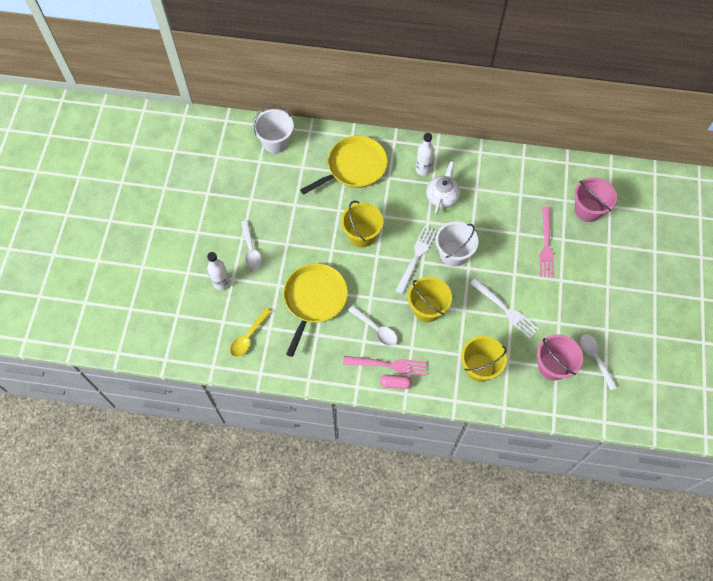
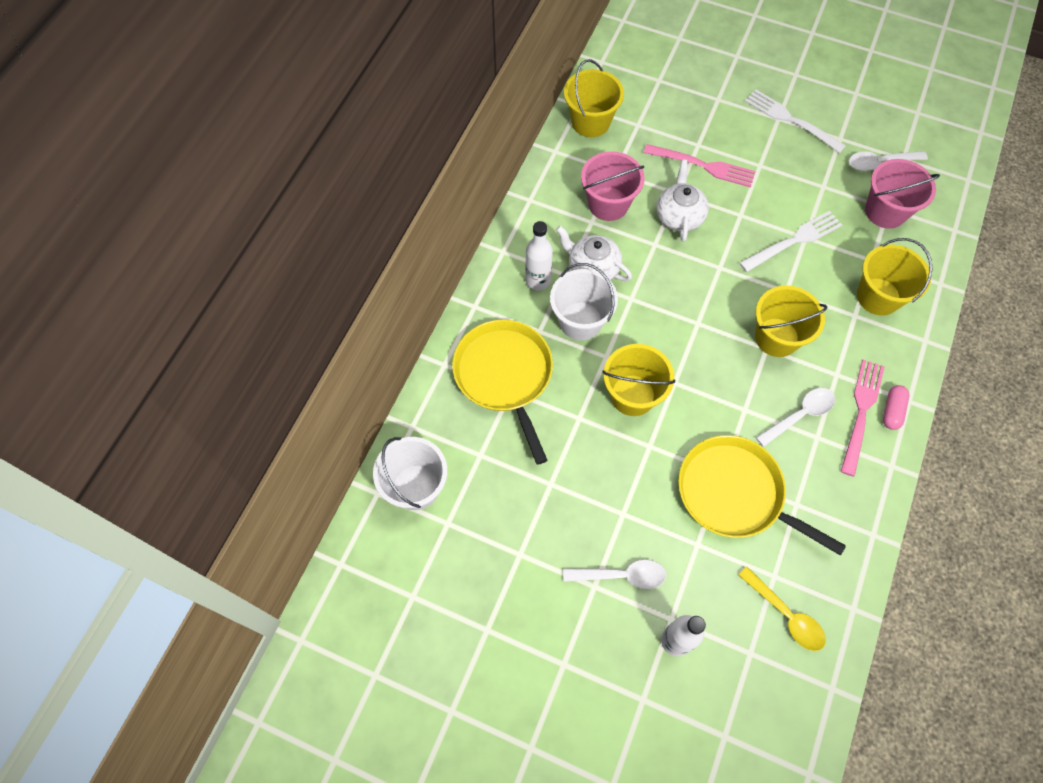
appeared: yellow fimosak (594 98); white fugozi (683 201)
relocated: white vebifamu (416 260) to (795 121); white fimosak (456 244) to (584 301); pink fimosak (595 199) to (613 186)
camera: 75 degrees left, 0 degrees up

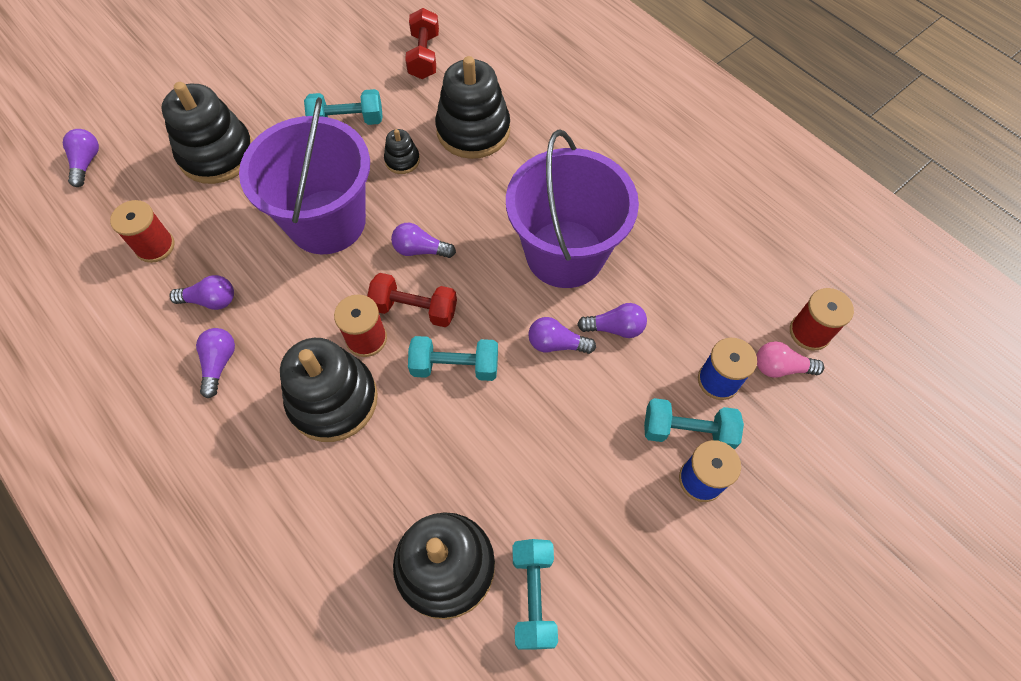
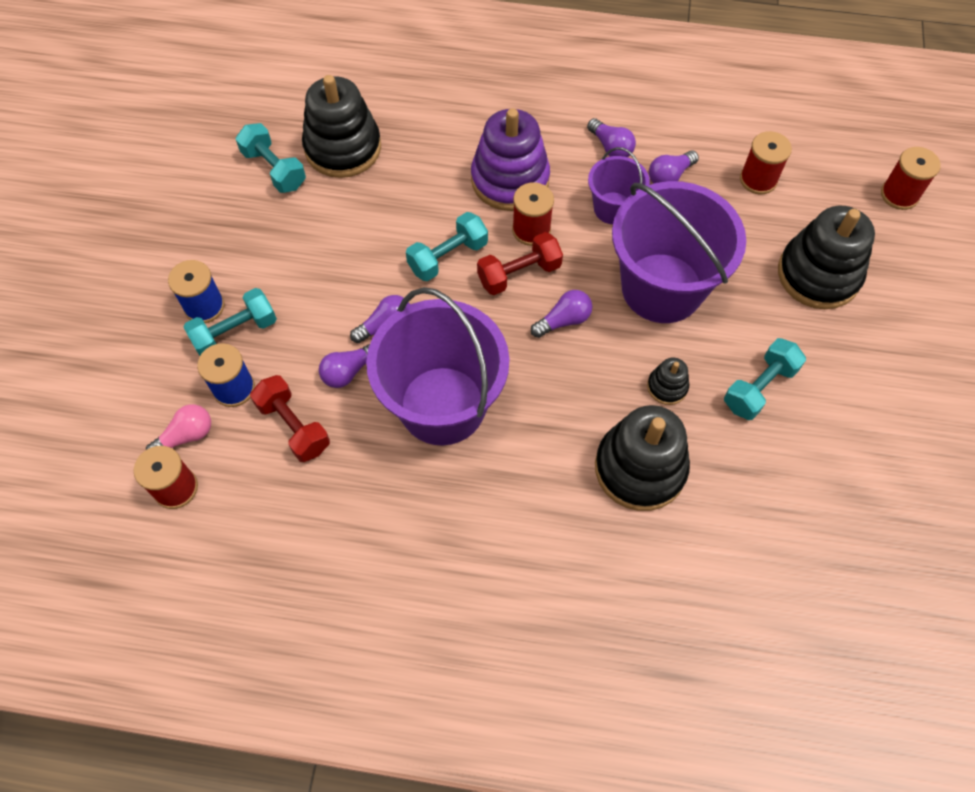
appeared: purple fimosak (619 185)
relocated: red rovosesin (422 43) to (290 418)
exchanged: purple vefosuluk (81 158) to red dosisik (911 178)
colour: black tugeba (329 390) to purple tugeba (510 159)
camera: 140 degrees right, 0 degrees up

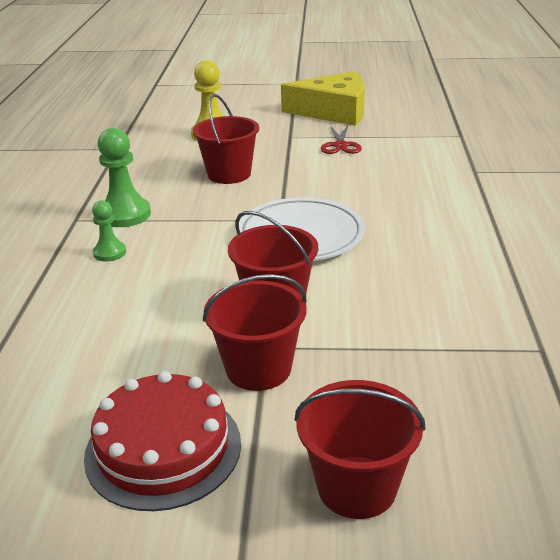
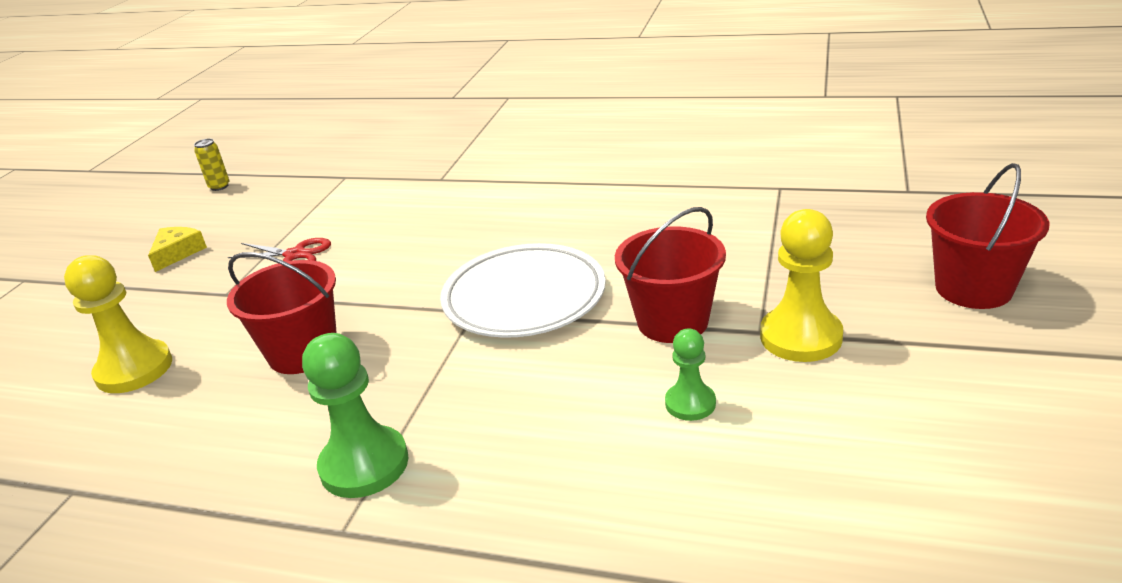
missing: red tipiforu (162 441)
appeared: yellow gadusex (212 165)
relocated: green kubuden (109 231) to (690 375)
exchanged: red fimosak (255 332) to yellow kubuden (801 285)
size: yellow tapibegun (323 98) = (177 249) x0.44
camera: 75 degrees left, 0 degrees up

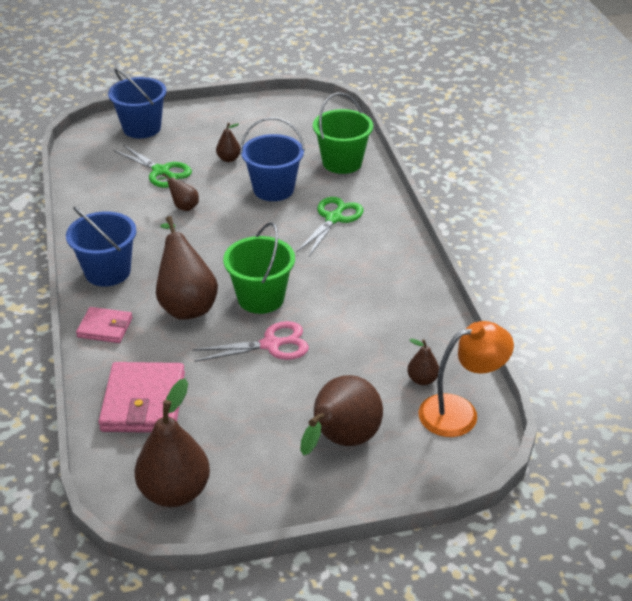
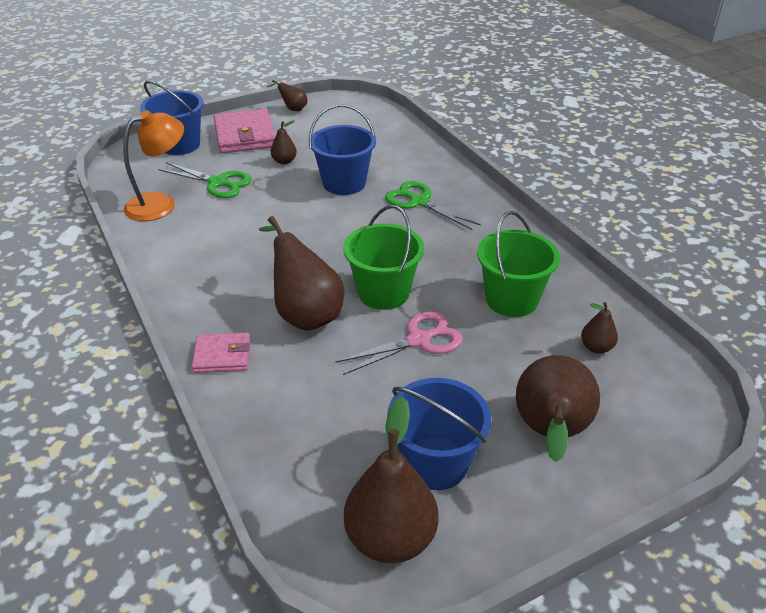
relocated: blue fimosak (101 246) to (439 434); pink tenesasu (141 397) to (245 131); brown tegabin (178 192) to (287 95); green fimosak (343 133) to (518 264); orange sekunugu (466 379) to (153 165)
spun: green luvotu (330 226) = (433 205) 60 degrees counterclockwise
camera: 15 degrees left, 0 degrees up

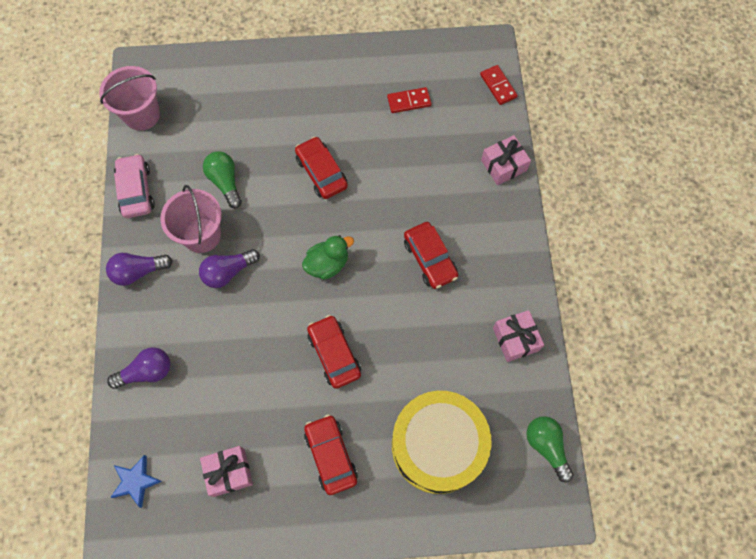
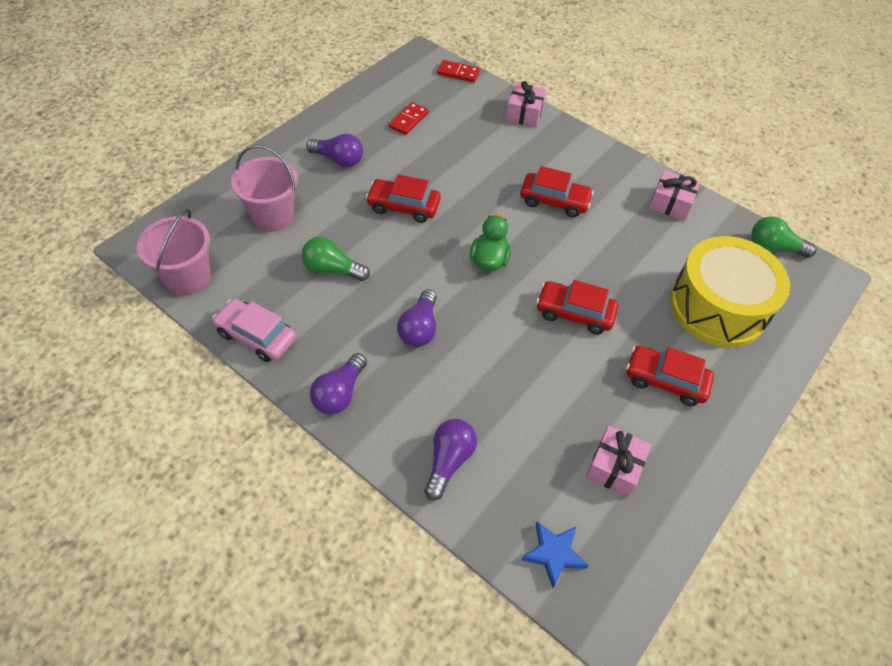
appeared: purple vefosuluk (334 150)
relocated: pink fimosak (191 219) to (264 188)
camera: 50 degrees left, 15 degrees down

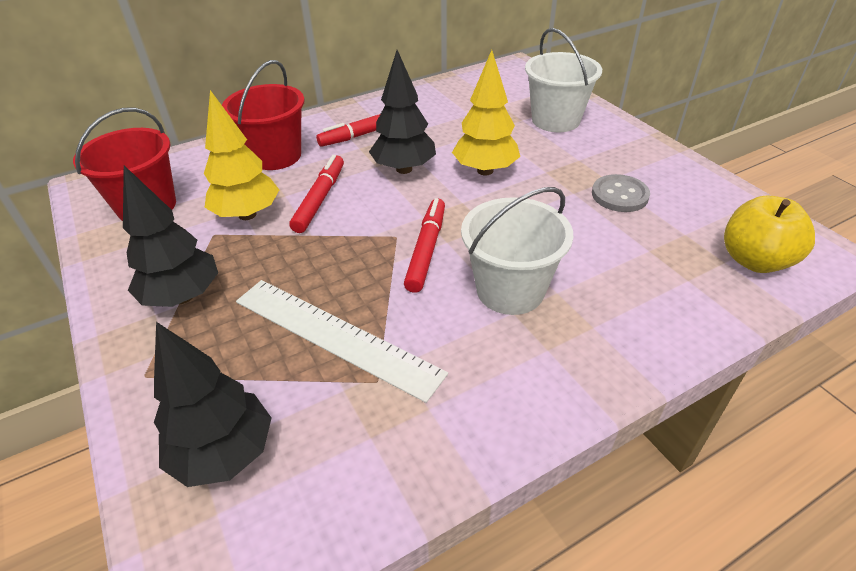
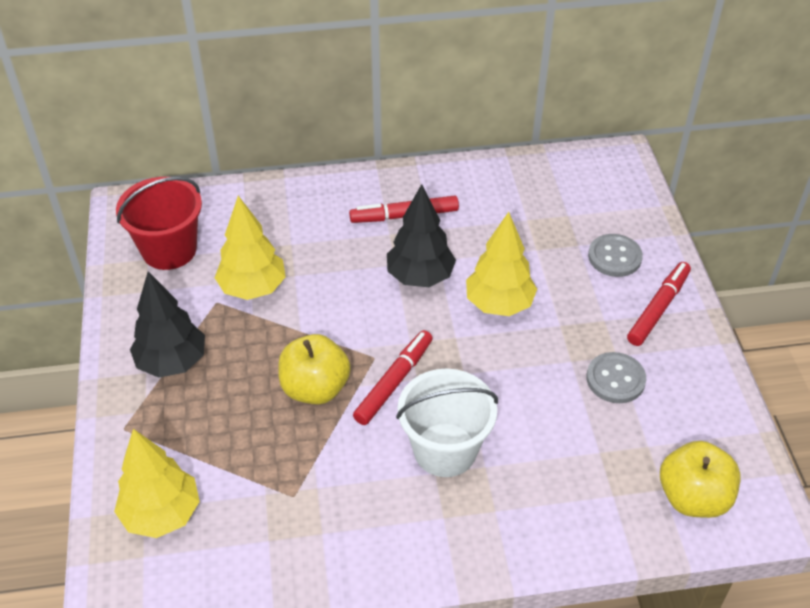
missing: red fimosak (263 115); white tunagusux (342 341)
appeared: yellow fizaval (314 369)
relocated: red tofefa (316 194) to (659 304)
exchanged: white fimosak (563 80) to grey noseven (615 255)
colour: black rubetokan (212 404) to yellow rubetokan (157 483)
camera: 20 degrees right, 5 degrees up

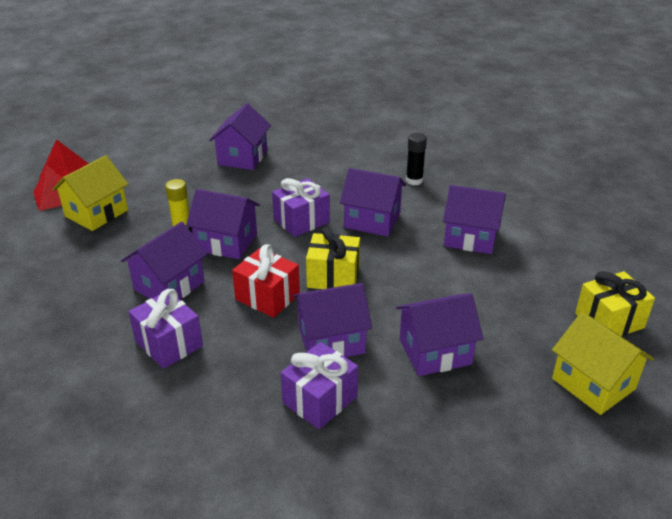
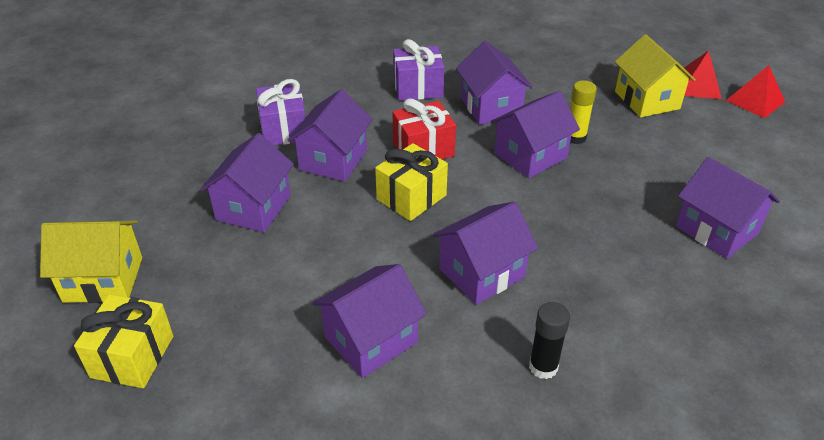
missing: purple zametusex (301 207)
camera: 125 degrees right, 5 degrees up

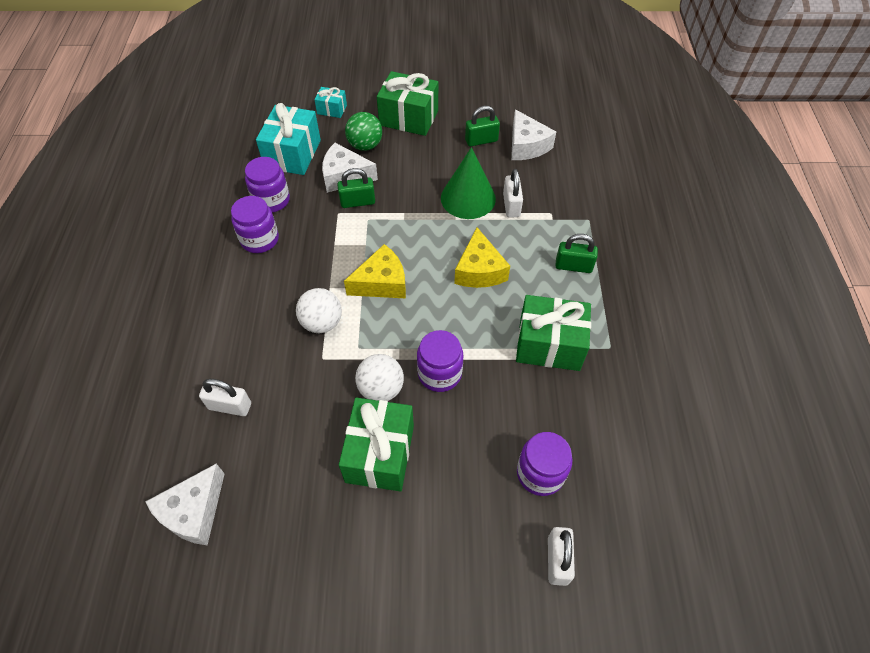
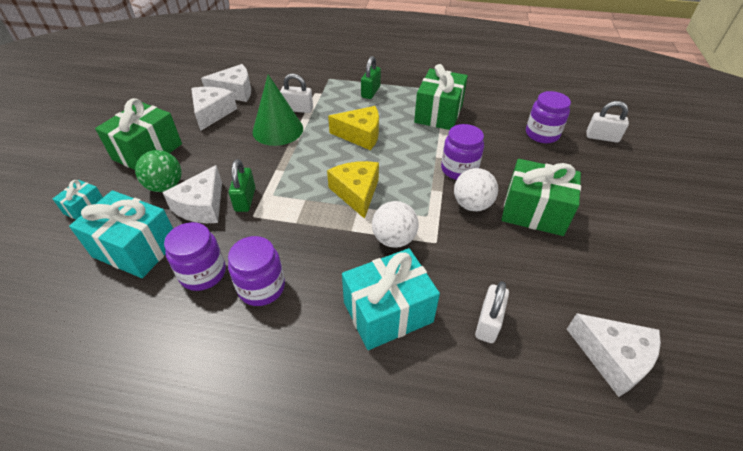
appeared: turquoise zametusex (391 299)
exchanged: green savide (482 126) to white tapibegun (214 109)
camera: 80 degrees left, 10 degrees down

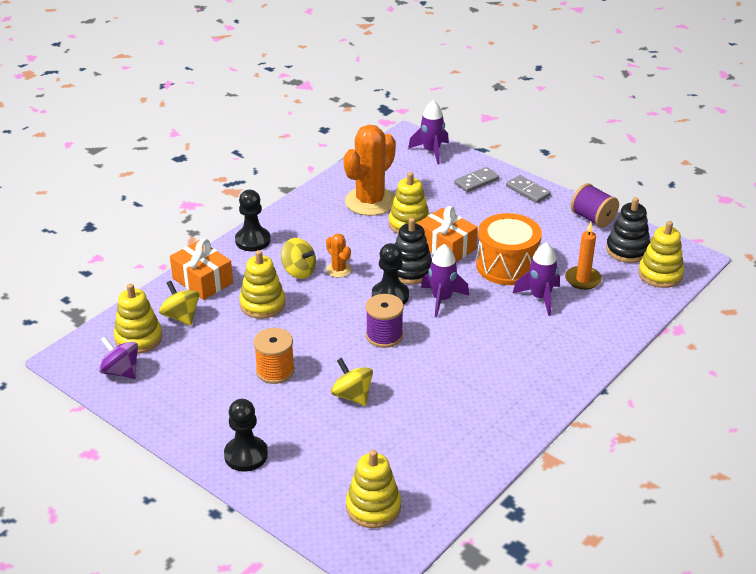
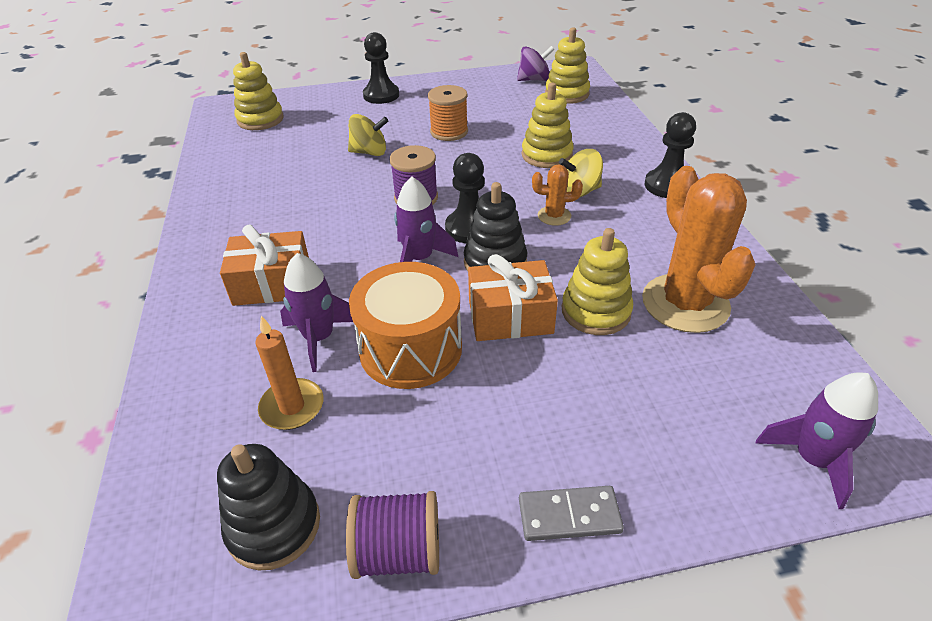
missing: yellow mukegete (179 303); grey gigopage (477 179); yellow tugeba (661 254)
relocated: orange zametusex (201 269) to (264 265)
camera: 130 degrees right, 5 degrees up

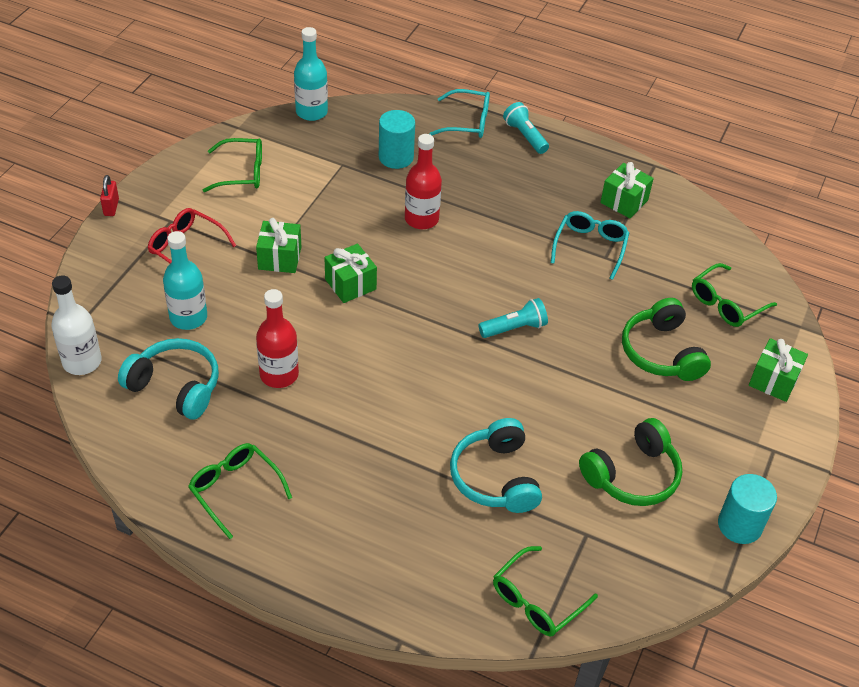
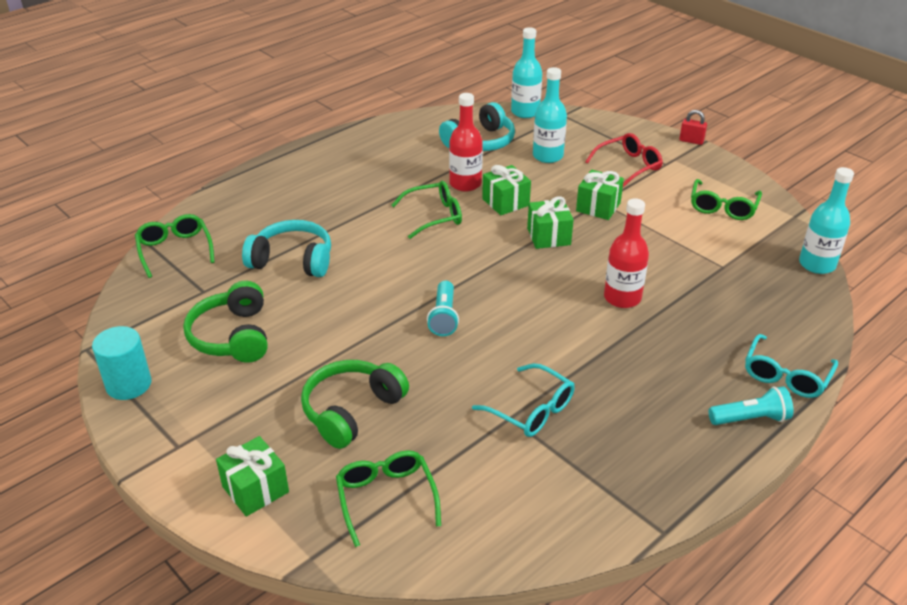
missing: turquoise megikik (397 139)
relocated: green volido (240 491) to (426 210); green zametusex (627 190) to (506 190)
colour: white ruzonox (76 325) to turquoise ruzonox (526 72)
spun: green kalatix (666 339) = (355 404) 60 degrees counterclockwise
camera: 115 degrees right, 10 degrees down

